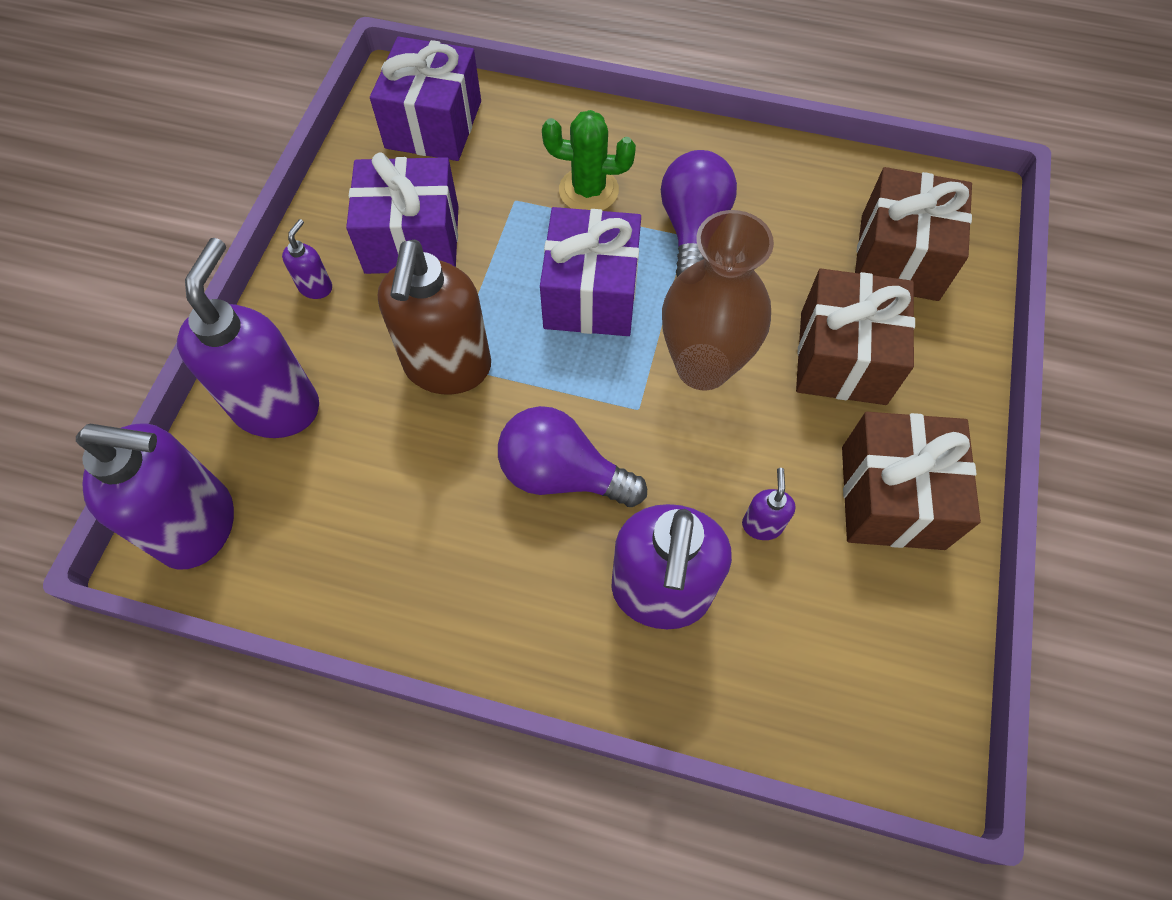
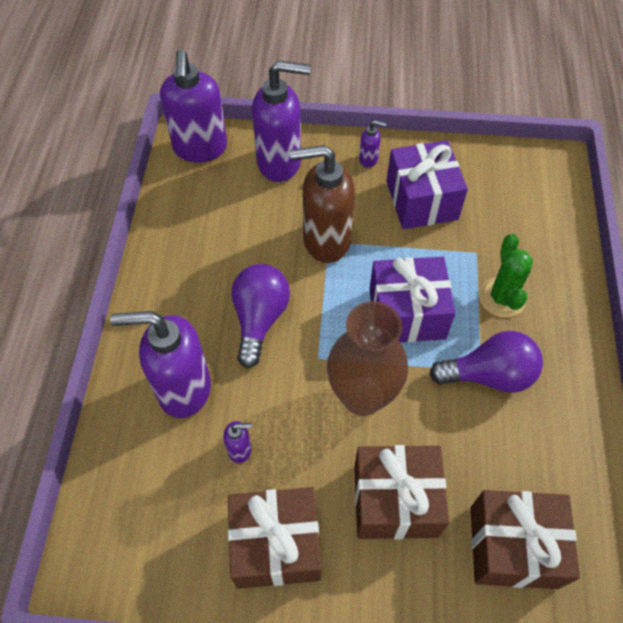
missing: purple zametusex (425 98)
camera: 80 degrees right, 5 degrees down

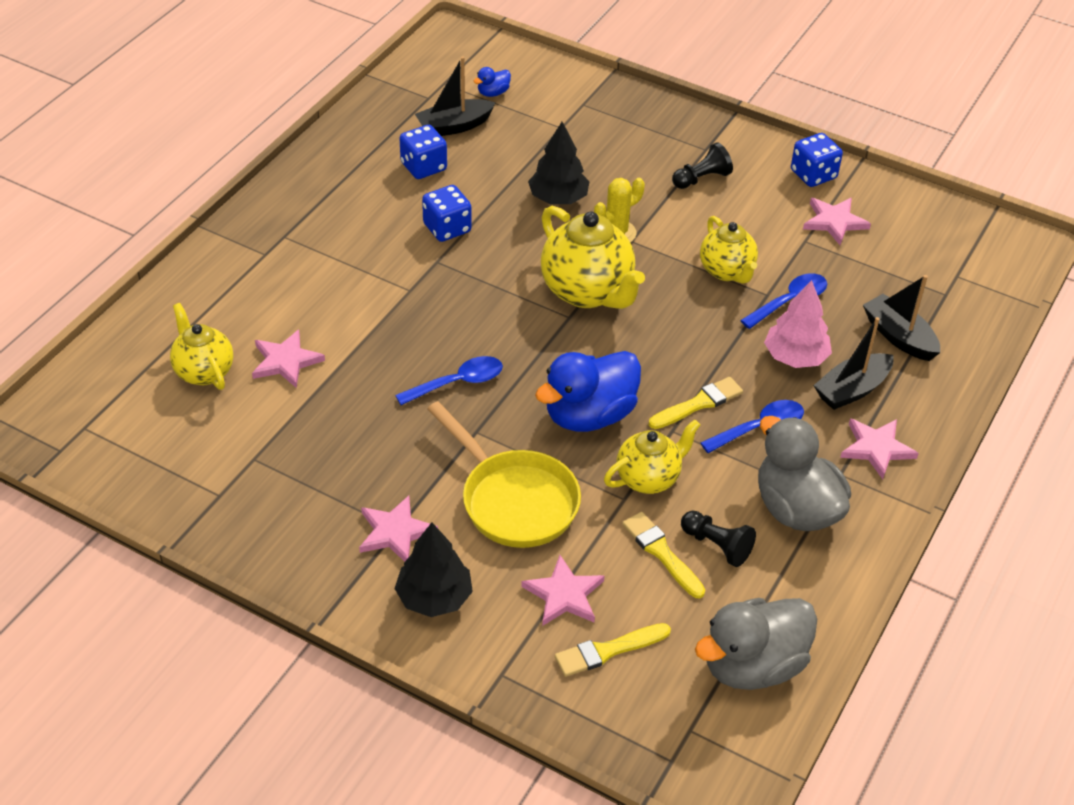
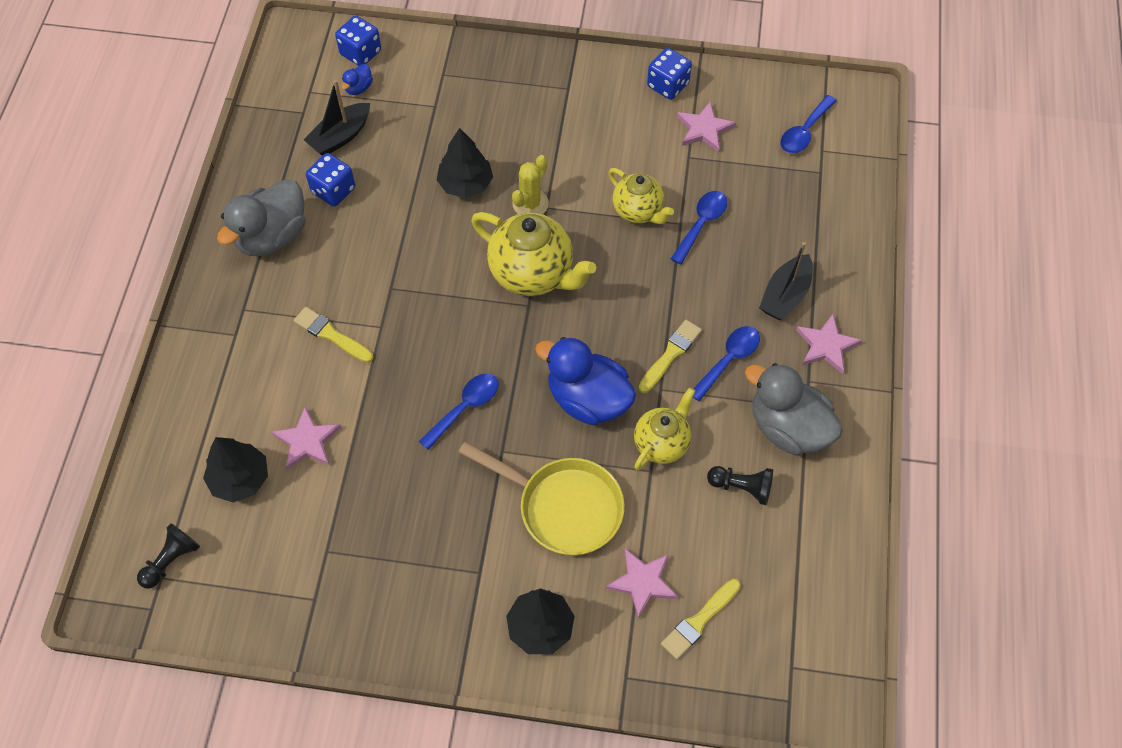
missing: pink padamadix (398 529); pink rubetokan (798 324); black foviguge (901 318)
appeared: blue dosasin (808 124)
relocated: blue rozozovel (447 213) to (358 41); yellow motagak (663 555) to (333 335); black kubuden (702 165) to (168 556); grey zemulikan (756 644) to (261 217)
exchanged: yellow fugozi (201 346) to black rubetokan (235 469)
spun: blue zemulikan (588 391) = (585 381) 90 degrees clockwise
camera: 20 degrees left, 15 degrees up

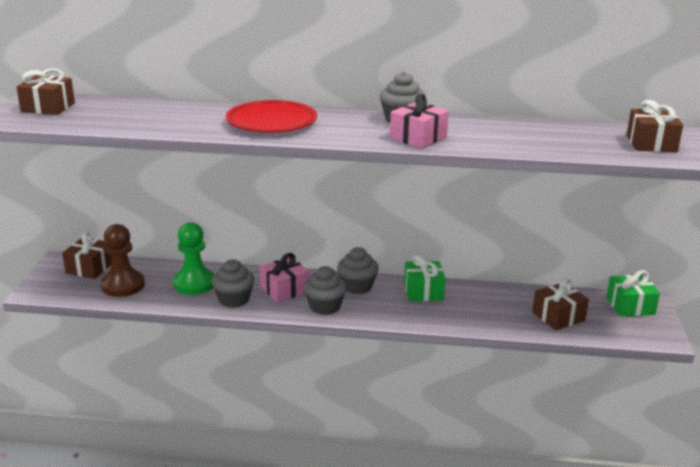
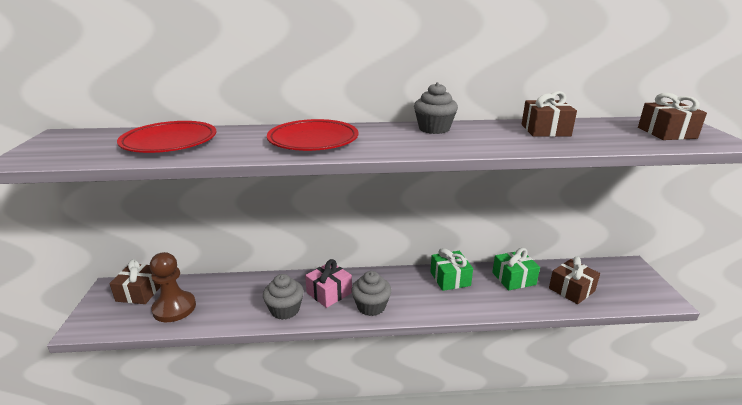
missing: green kubuden (193 258); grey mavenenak (358 270); pink zametusex (419 121)
appeared: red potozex (166 137)
relocated: brown zametusex (45 91) to (549 114); green zametusex (633 293) to (516 269)
camera: 10 degrees left, 0 degrees up

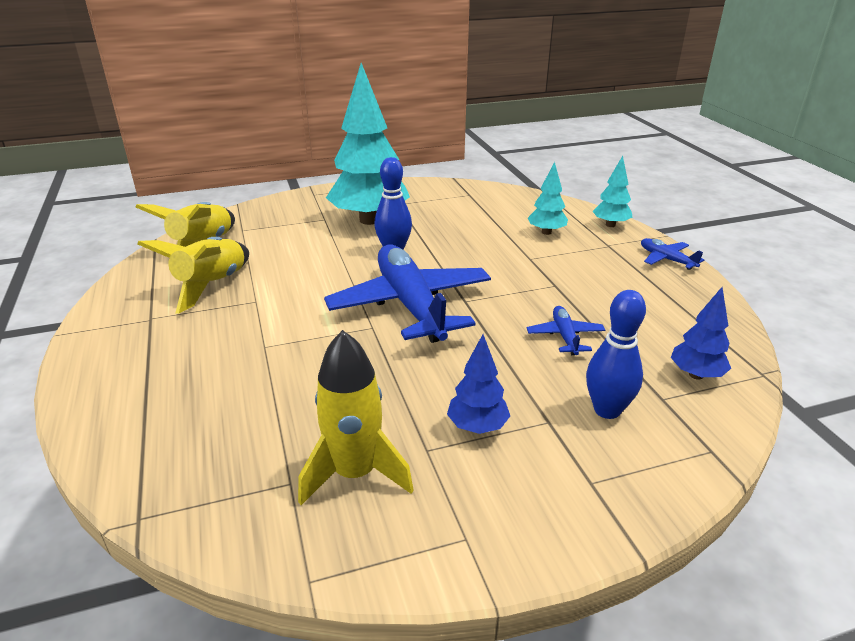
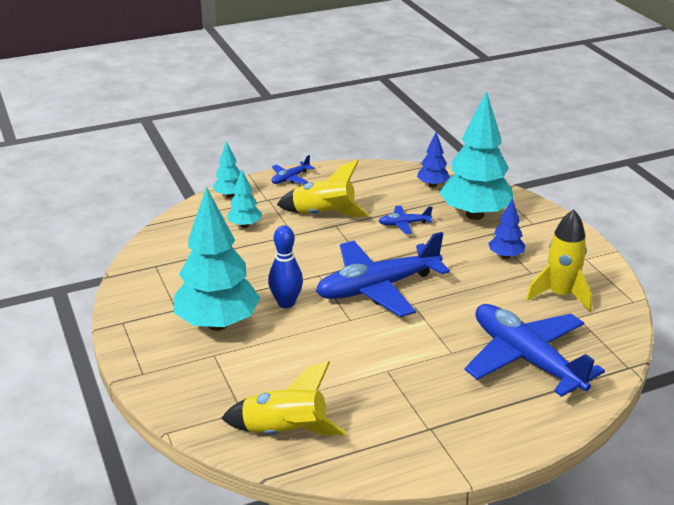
appeared: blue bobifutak (534 350)
relocated: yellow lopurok (193 275) to (323 188)
exchanged: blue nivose (616 354) to turquoise rubetokan (476 155)
camera: 95 degrees left, 0 degrees up

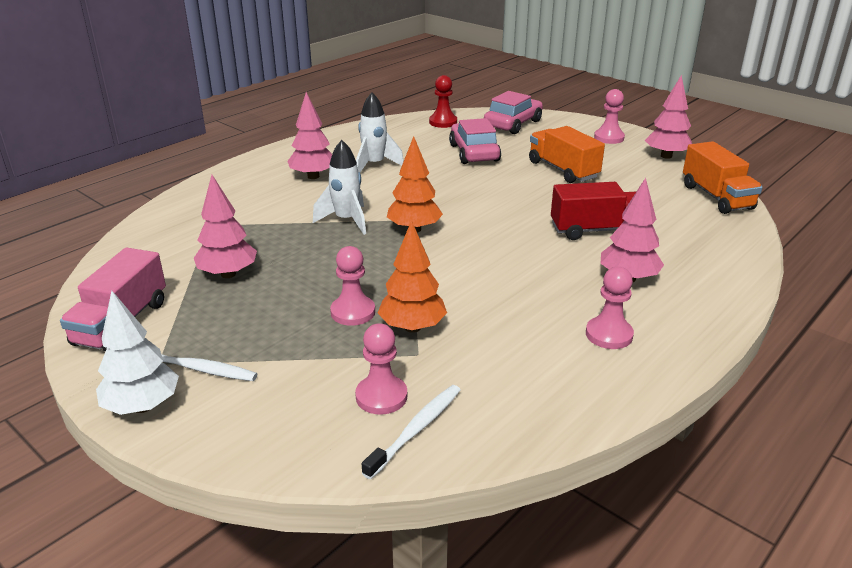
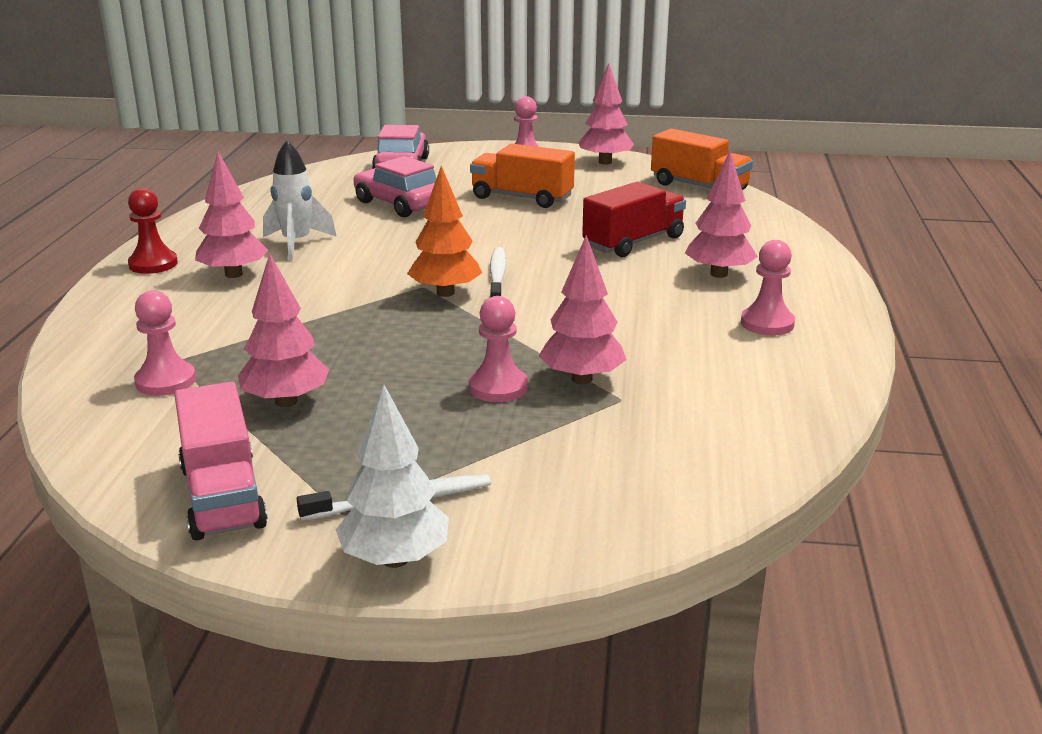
missing: white lopurok (339 187)
relocated: pink kubuden (381 368) to (165 343); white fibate (411 432) to (497 272); red kubuden (443 101) to (153 231)
colour: orange rubetokan (412 276) to pink rubetokan (583 309)
camera: 35 degrees left, 5 degrees down

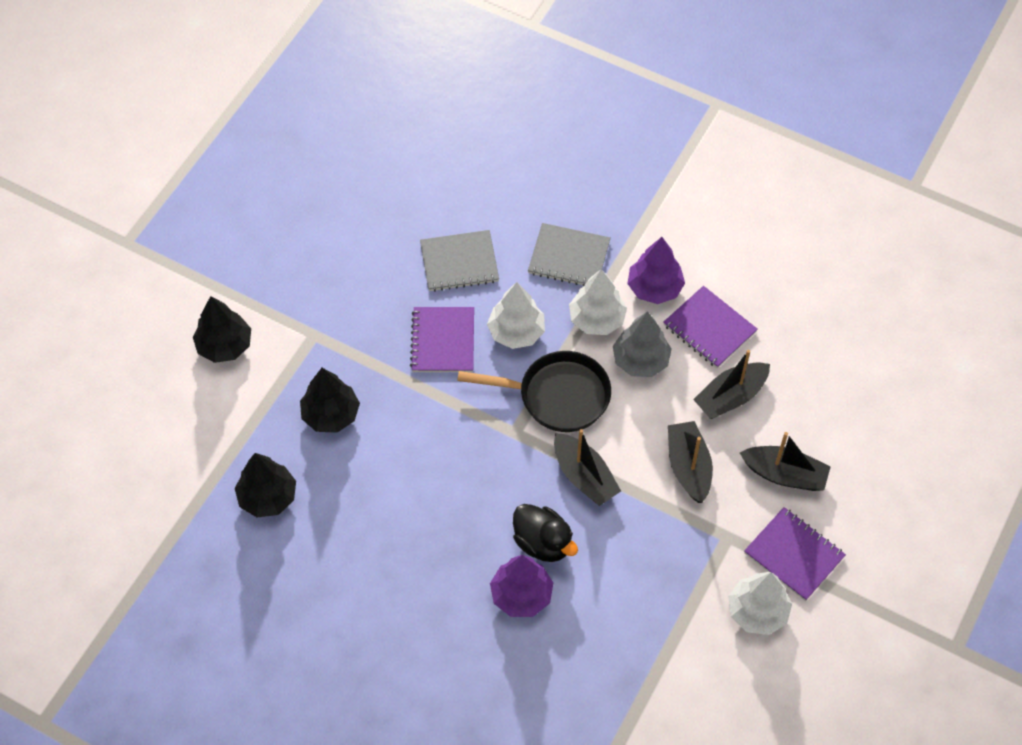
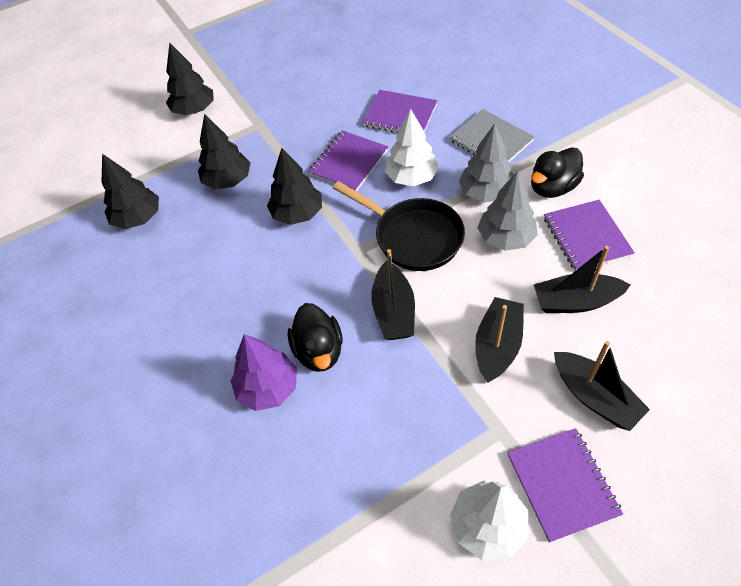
appeared: black rubetokan (294 186)
exchanged: purple rubetokan (656 270) to black zemulikan (557 172)
colour: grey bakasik (459 261) to purple bakasik (399 111); white rubetokan (598 302) to grey rubetokan (486 163)
camera: 35 degrees right, 5 degrees down

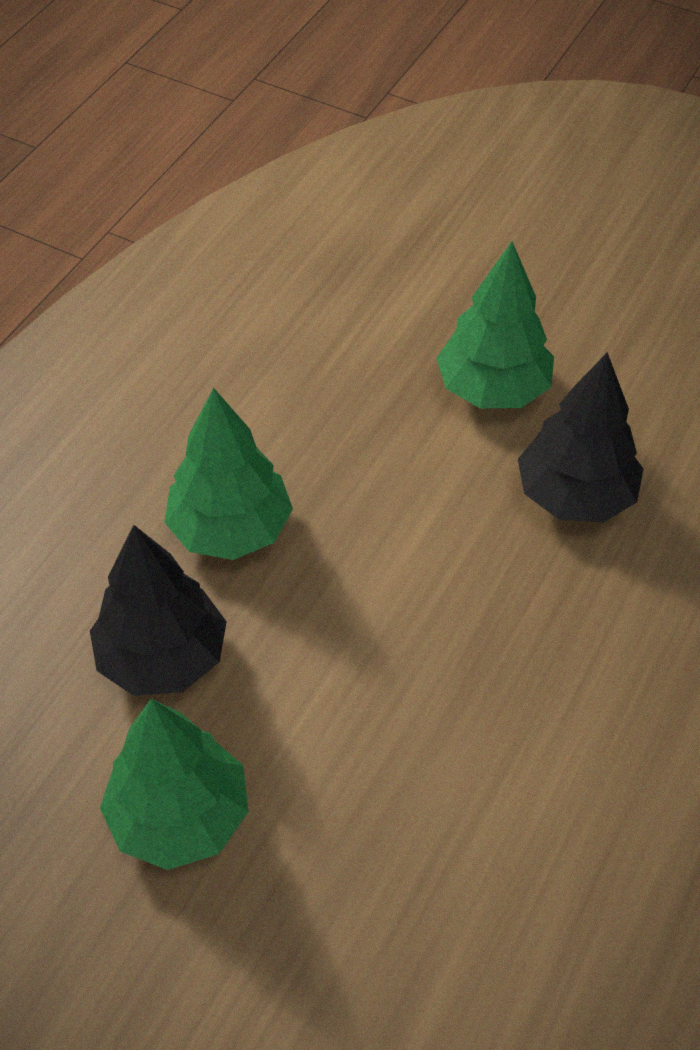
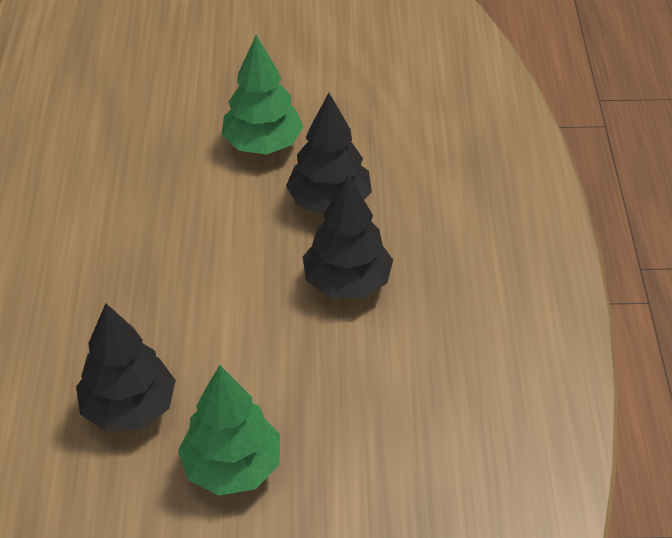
colour: green rubetokan (228 474) to black rubetokan (348 236)
camera: 150 degrees right, 5 degrees down

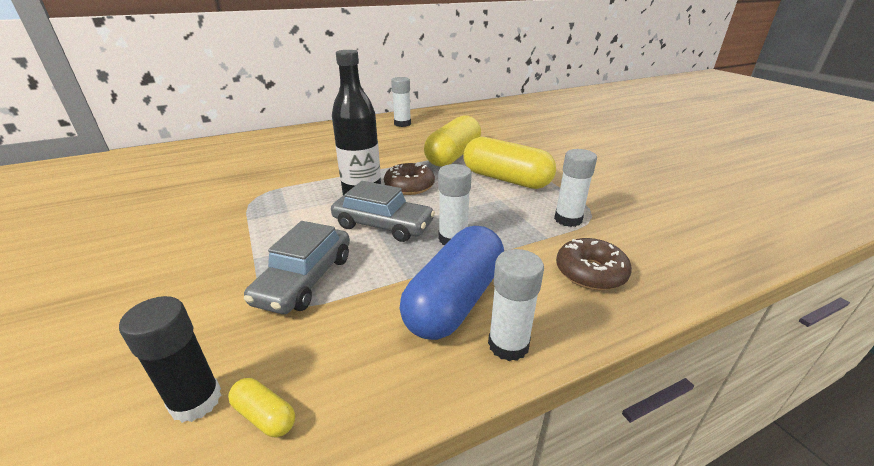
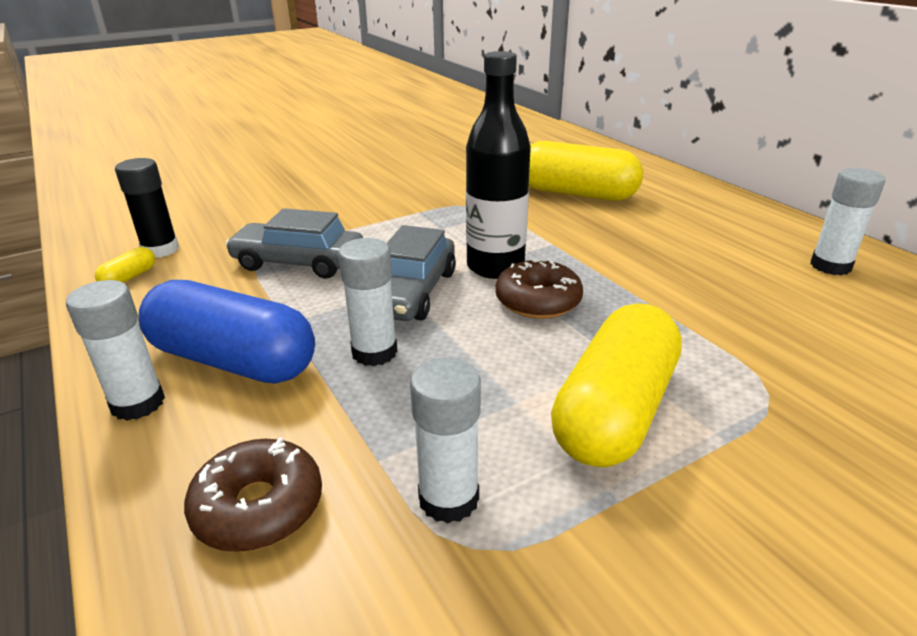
relocated: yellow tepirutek (452 141) to (586 171)
camera: 85 degrees right, 0 degrees up

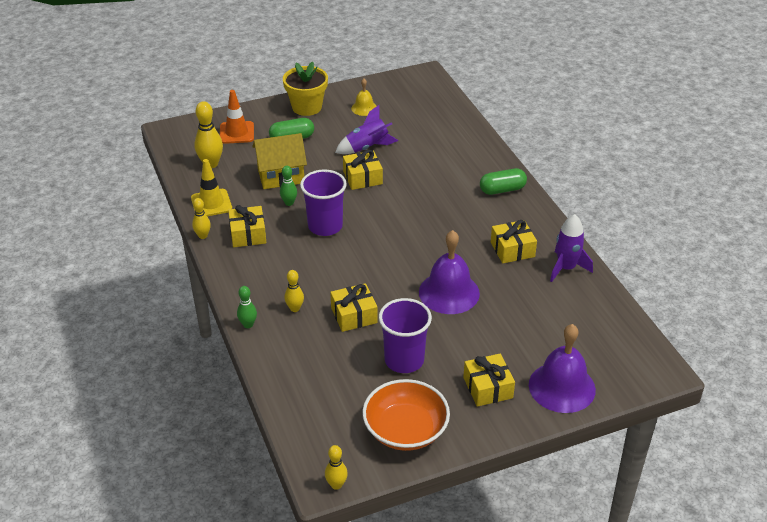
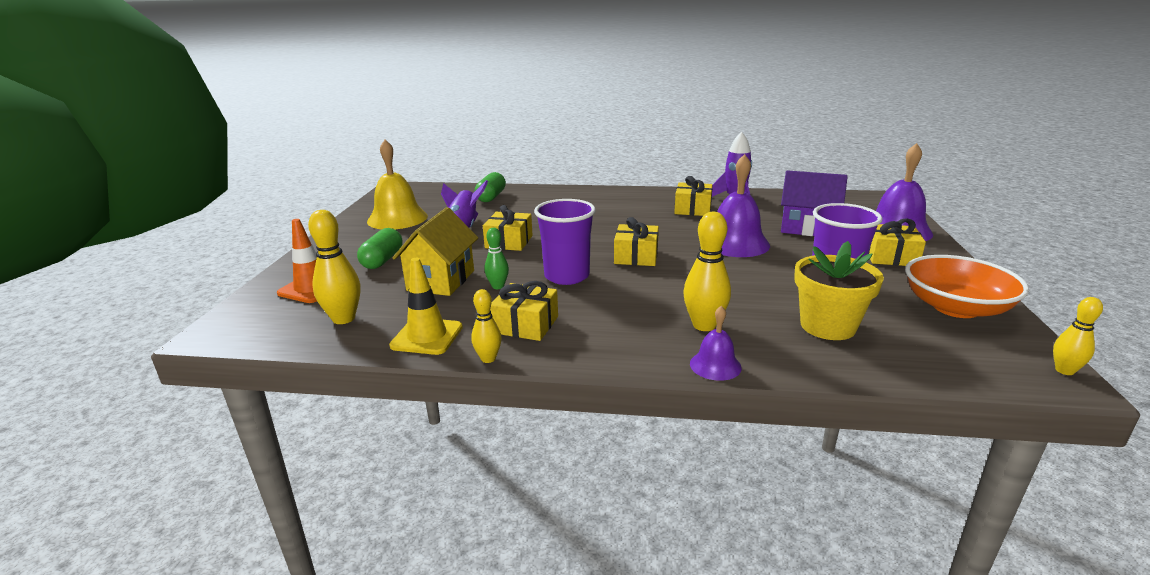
appeared: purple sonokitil (814 203)
relocated: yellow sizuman (305 89) to (839 290); yellow zametusex (354 307) to (636 241); green tepirutek (503 181) to (490 187)
exchanged: green nivose (247 307) to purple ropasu (716 343)
size: yellow nivose (294 291) = (707 271) x1.67; yellow ropasu (363 97) = (397 184) x1.91
camera: 60 degrees left, 15 degrees down

